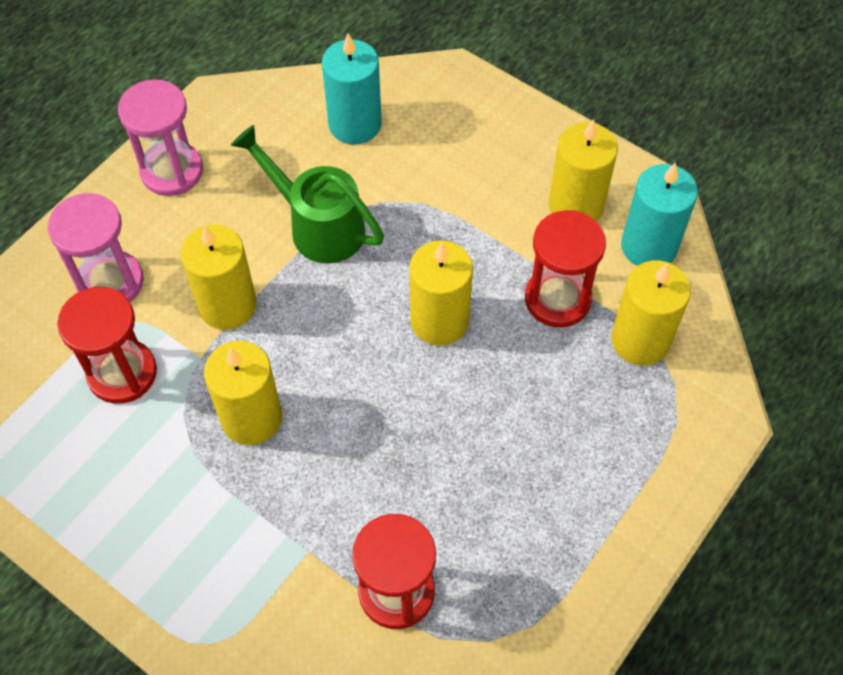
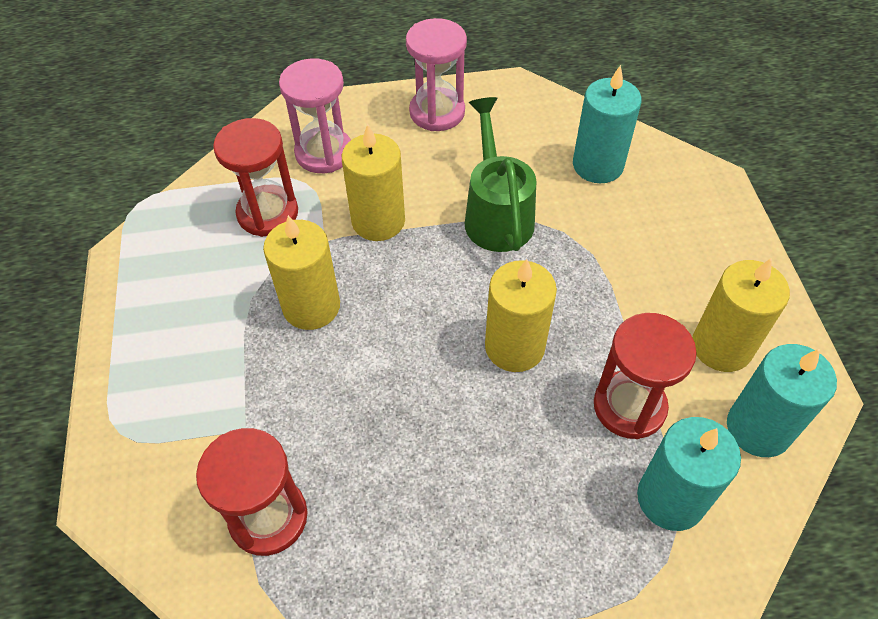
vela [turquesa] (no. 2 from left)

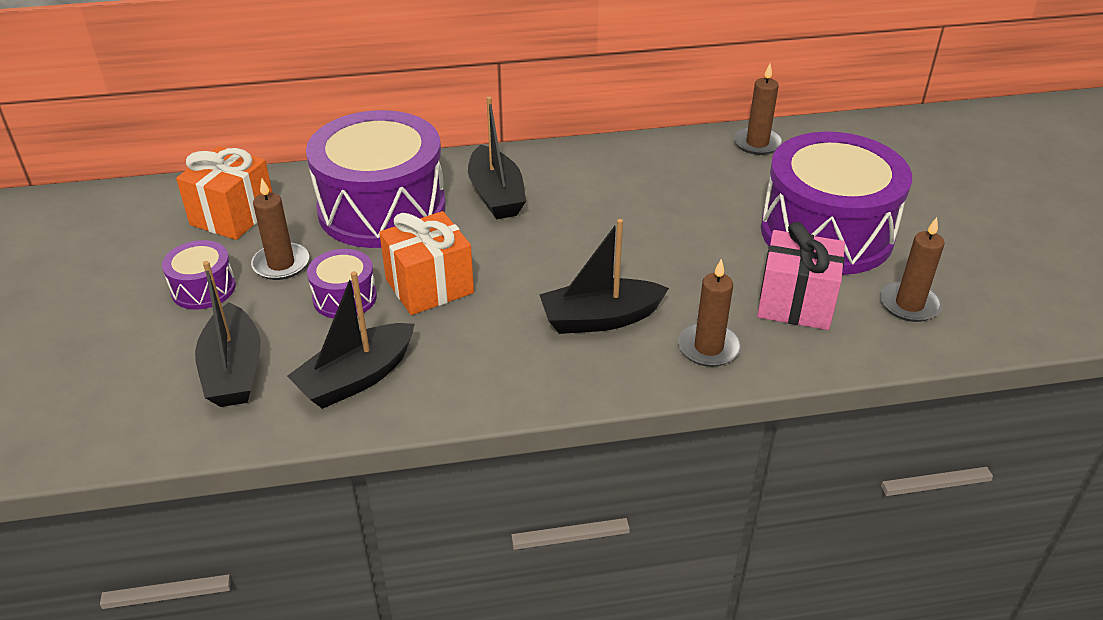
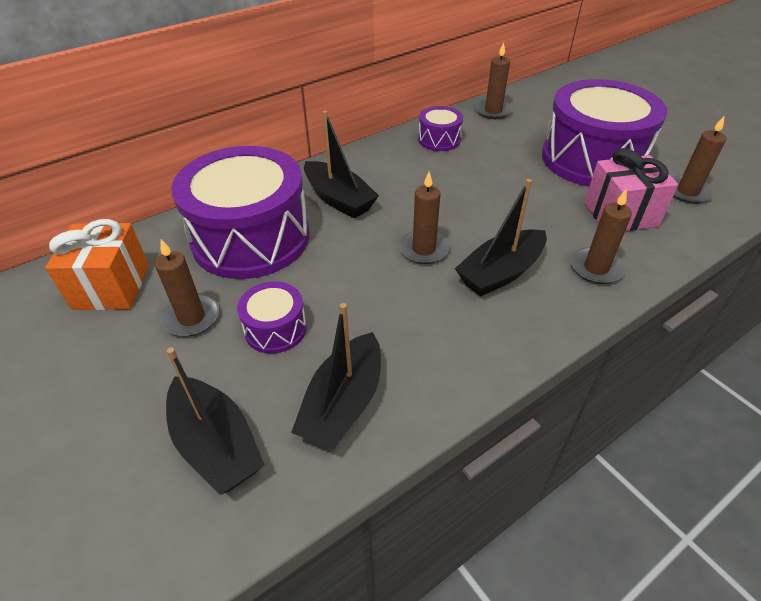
vela [marrón] (no. 2 from left)
tambor [morado] (no. 3 from left)
regalo [naranja] (no. 2 from left in the first image)

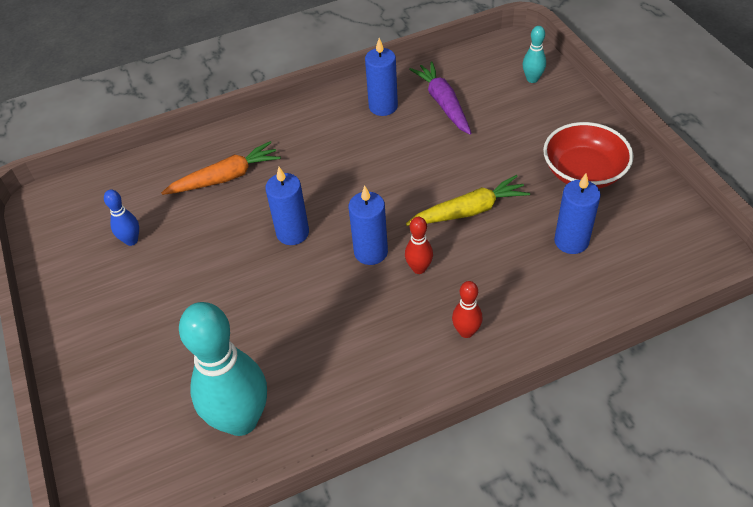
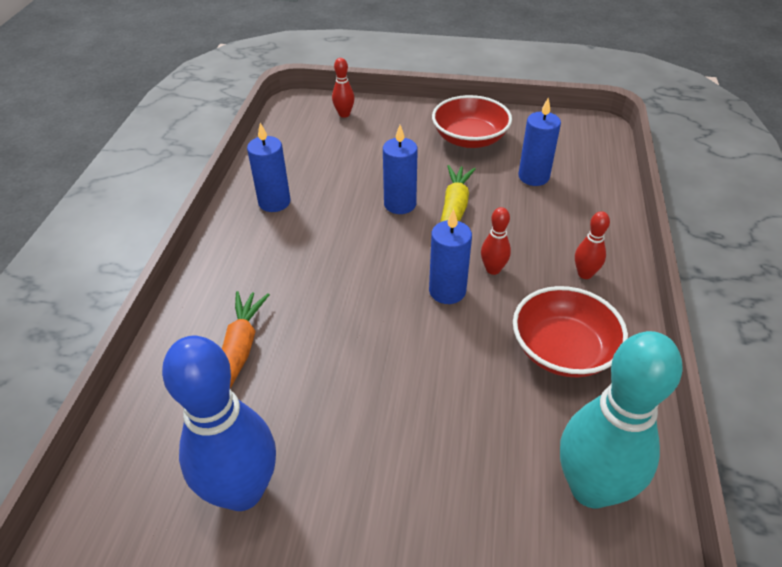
bolo [azul]
bolo [rojo] (no. 1 from left)
vela [azul] (no. 2 from left)
cuenco [rojo] (no. 2 from left)
zanahoria [morado]

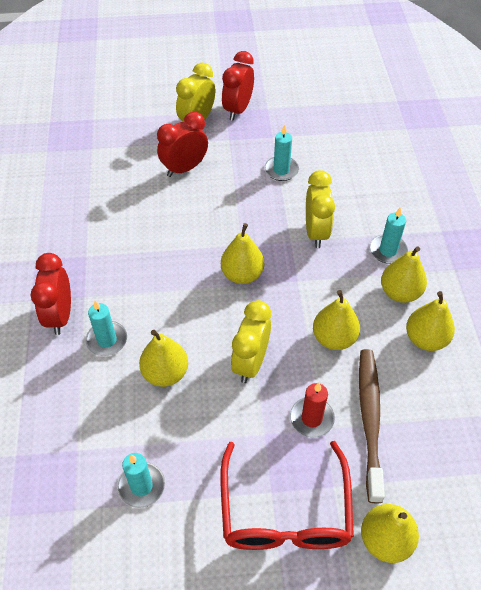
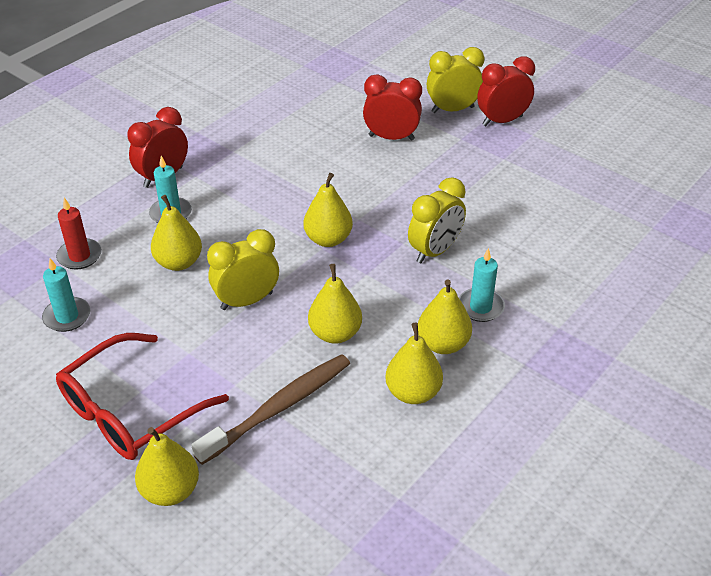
vela [rojo]
vela [turquesa] (no. 3 from left in the first image)

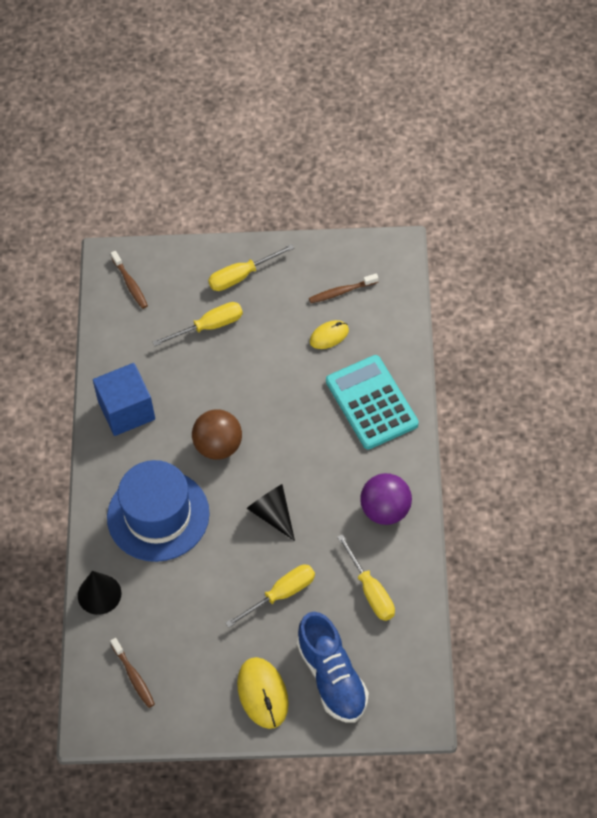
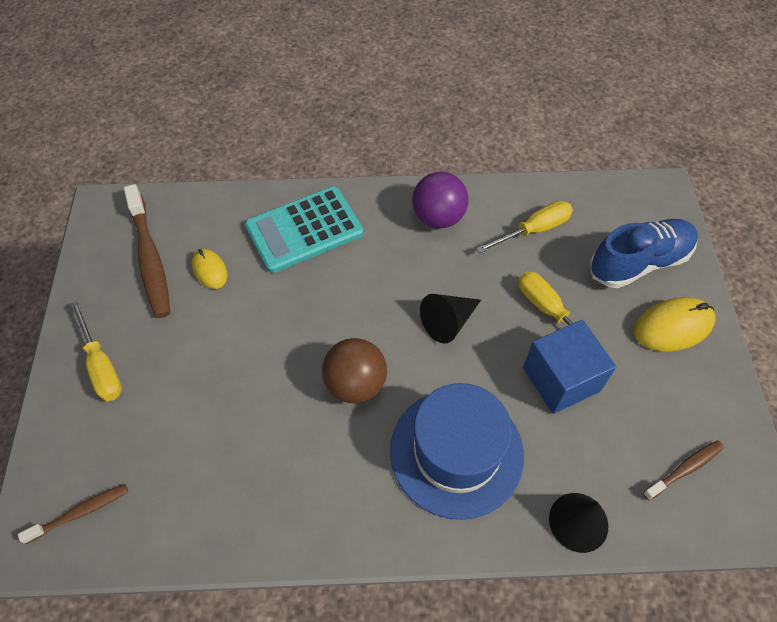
cepillo de dientes [marrón] (no. 2 from left)
cubo [azul]
destornillador [amarillo] (no. 1 from left in the first image)

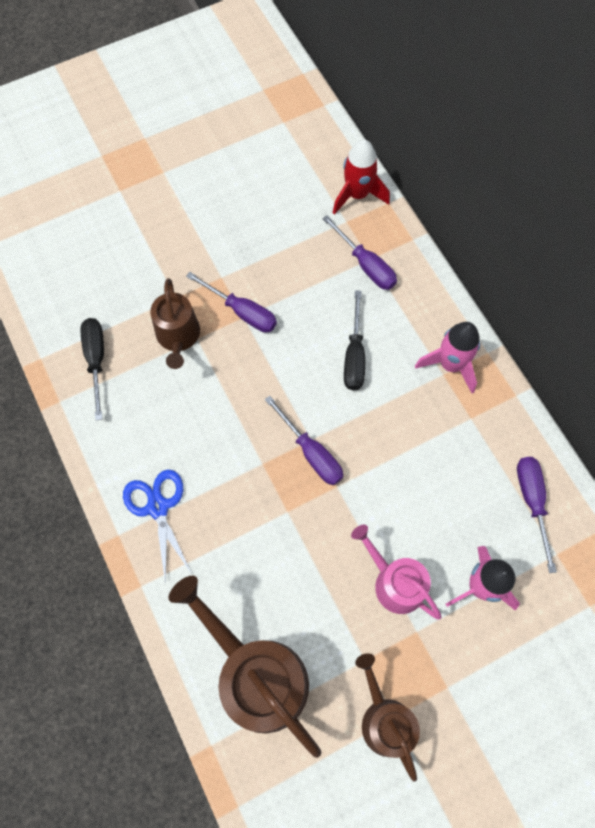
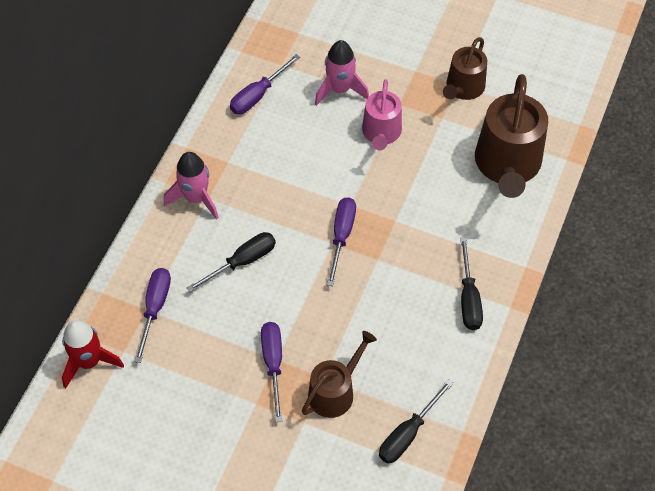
destornillador [negro] (no. 3 from left)

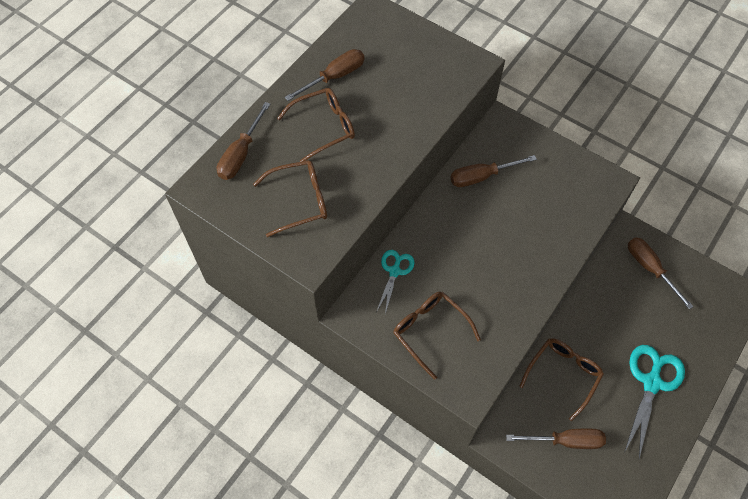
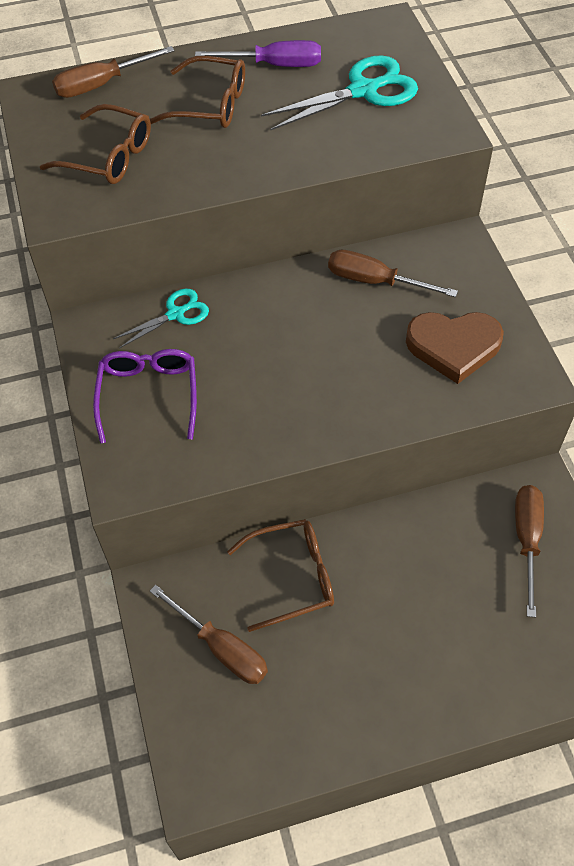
gafas [morado]
destornillador [morado]
tijeras [turquesa] (no. 2 from left)
corazón [marrón]

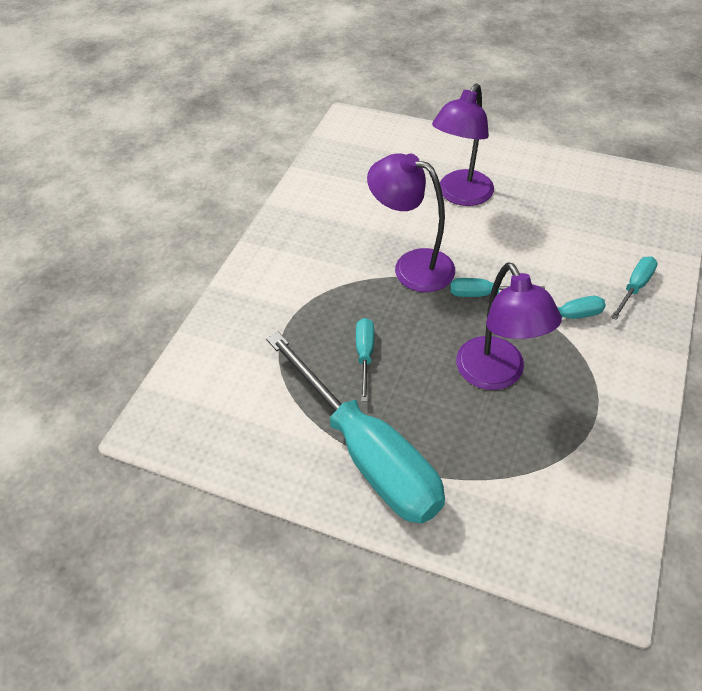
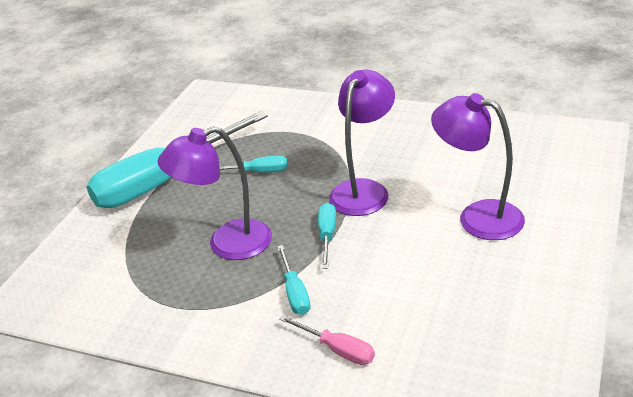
destornillador [rosa]

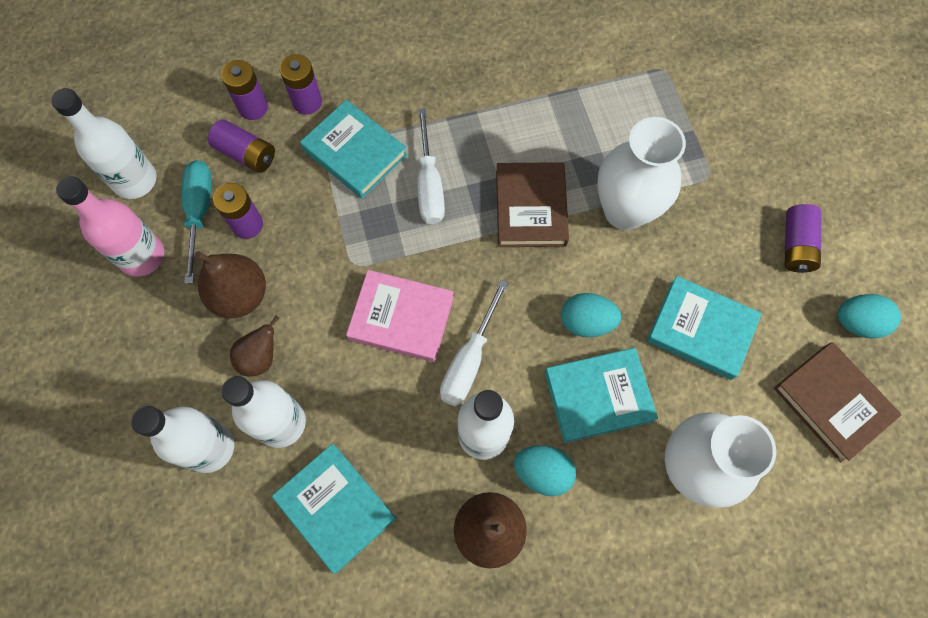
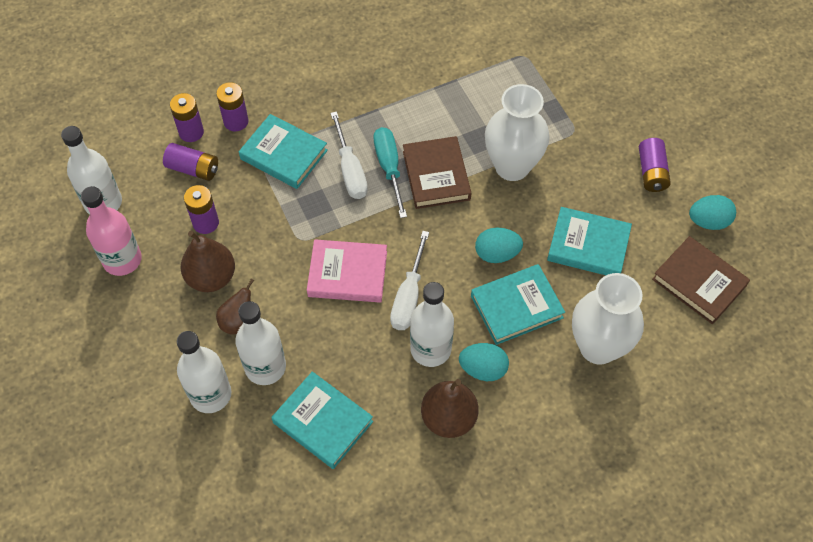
destornillador [turquesa]

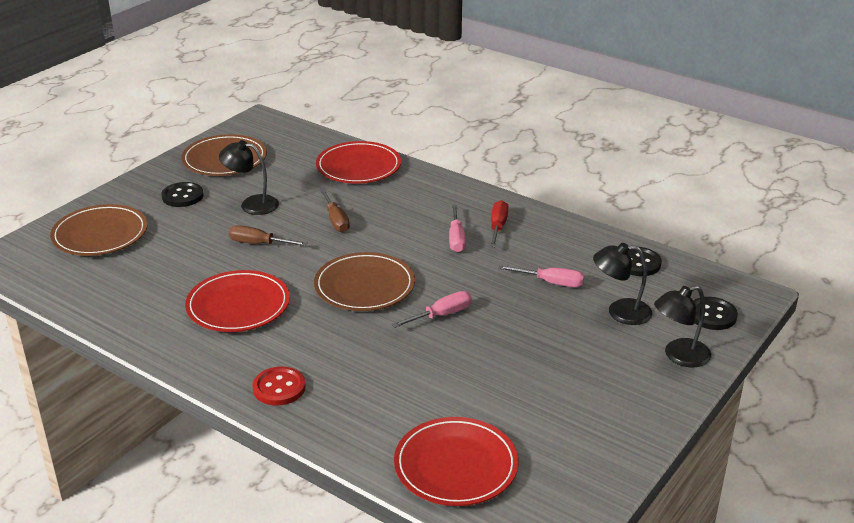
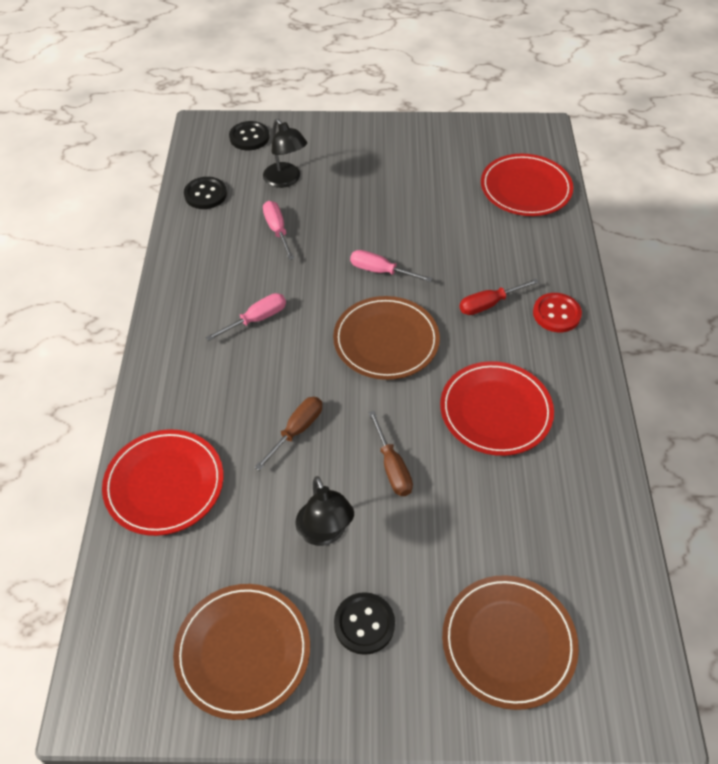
destornillador [rojo]
lámpara [negro] (no. 3 from left in the first image)

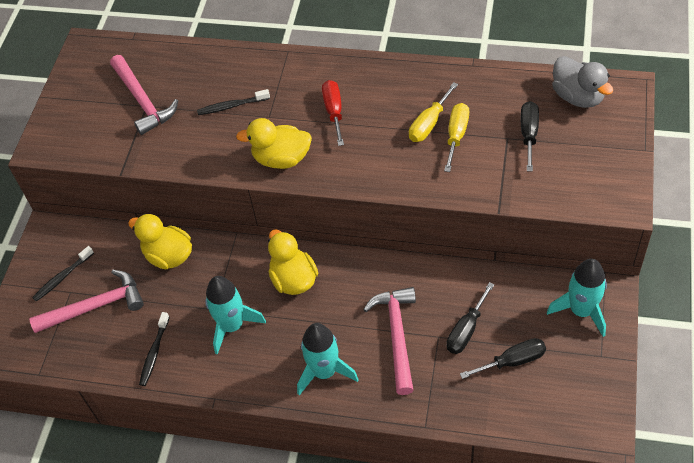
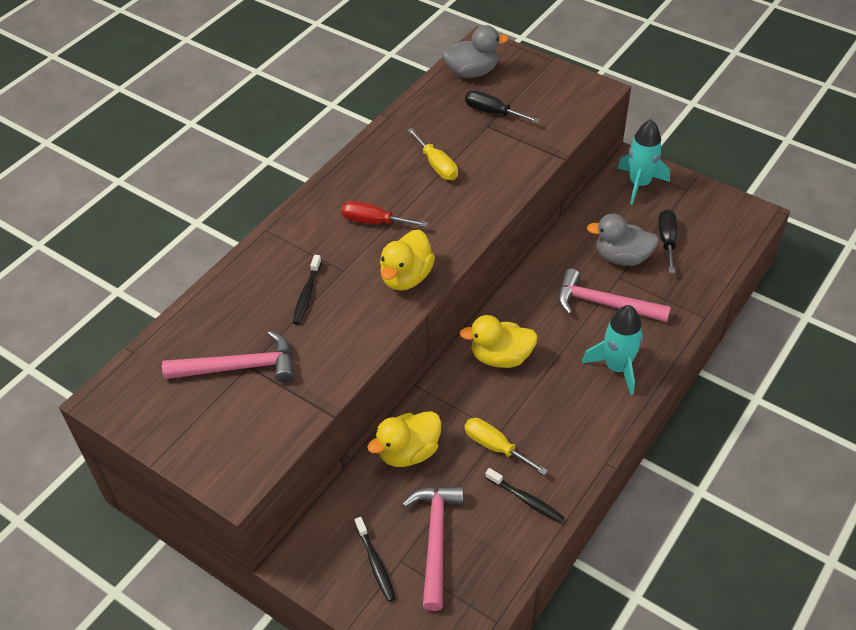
destornillador [amarillo] (no. 2 from left)
pato [gris] (no. 2 from left)
cohete [turquesa] (no. 1 from left in the first image)

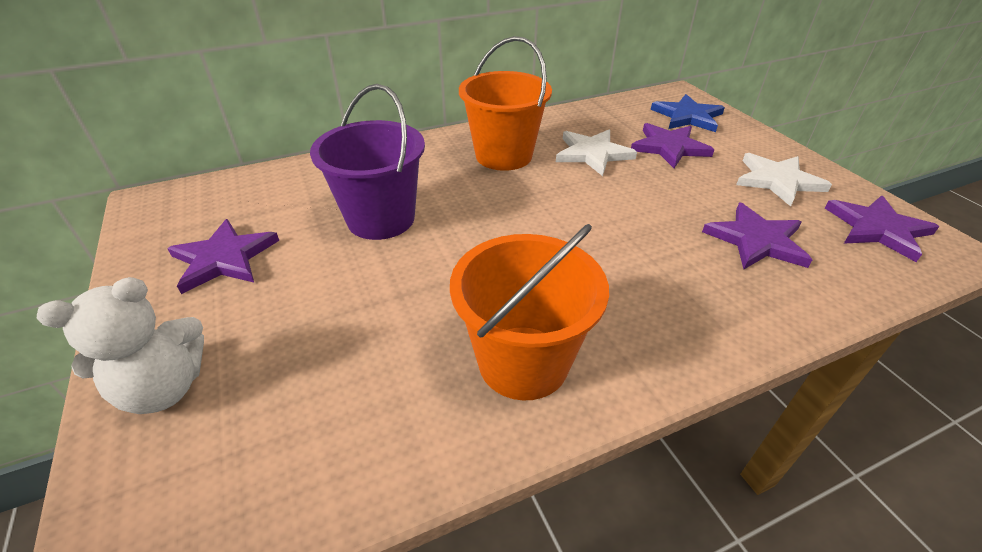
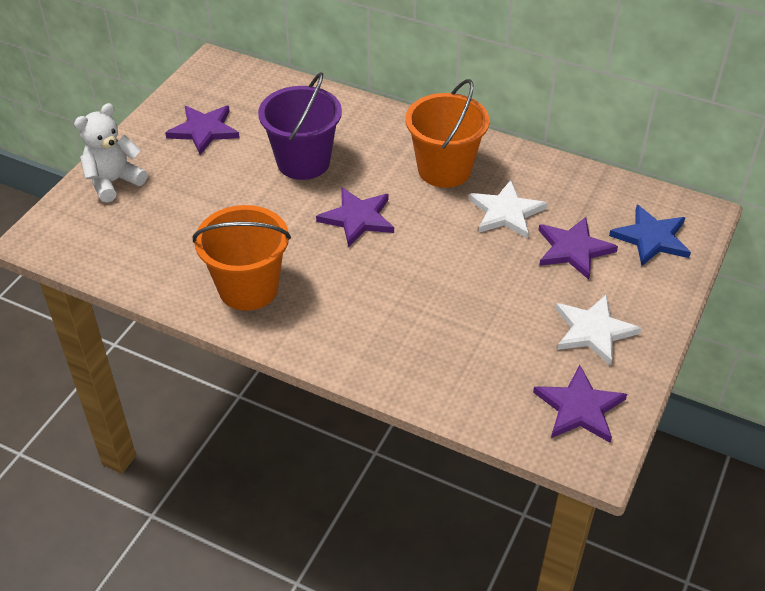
osito [blanco]
estrella [morado] (no. 2 from left)

